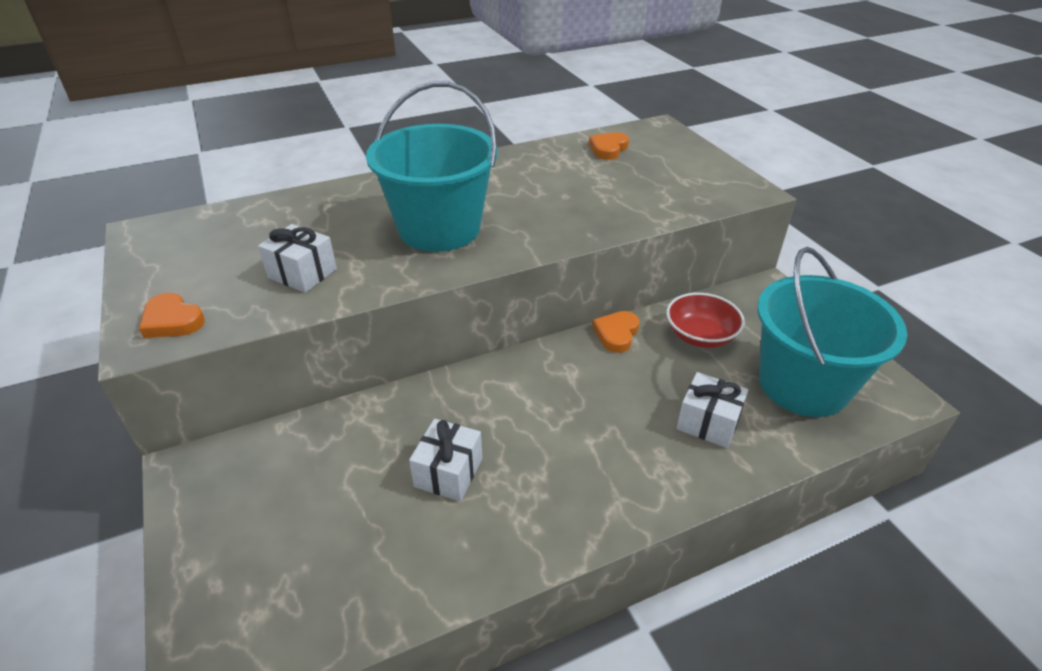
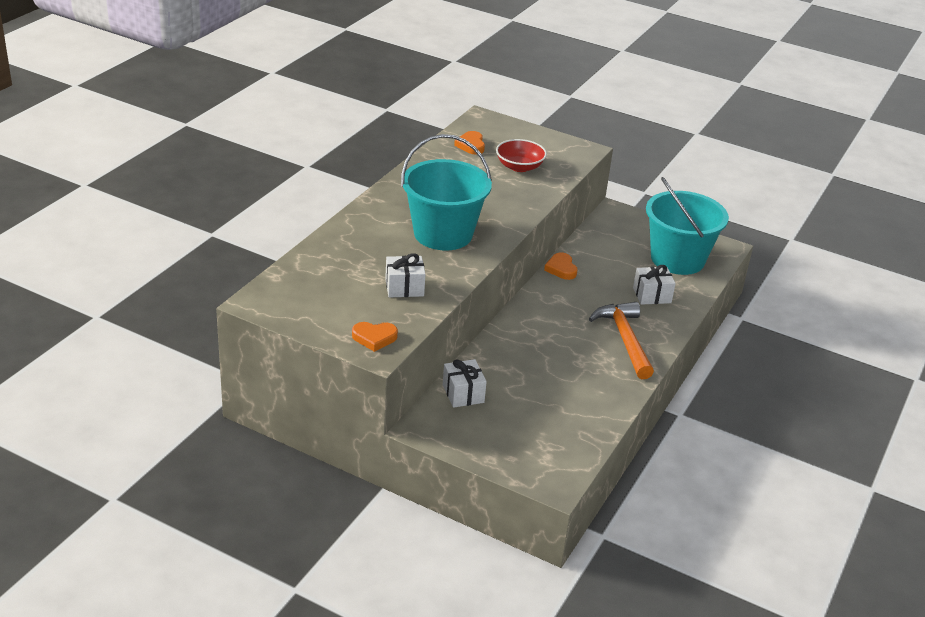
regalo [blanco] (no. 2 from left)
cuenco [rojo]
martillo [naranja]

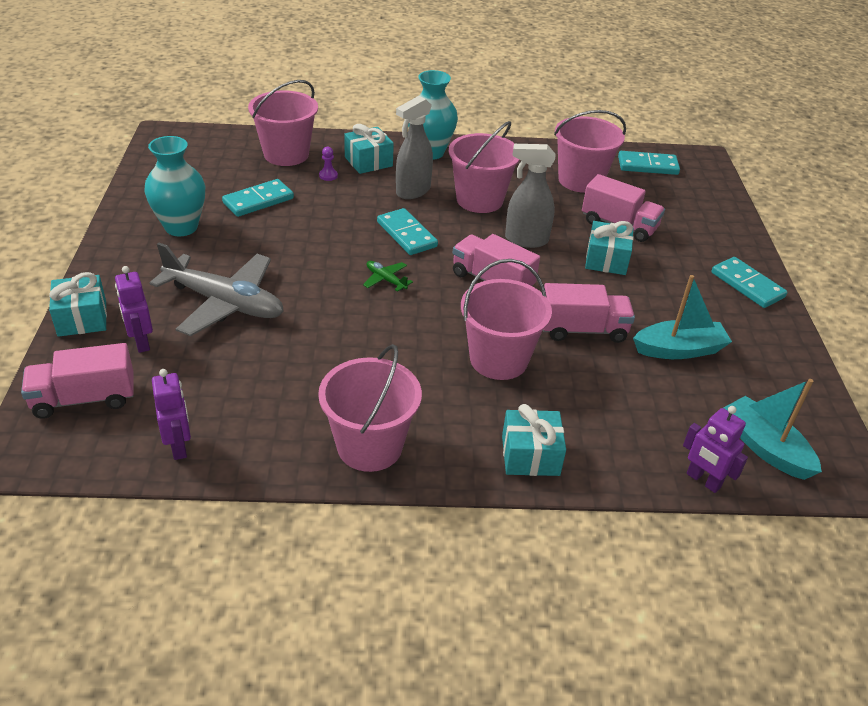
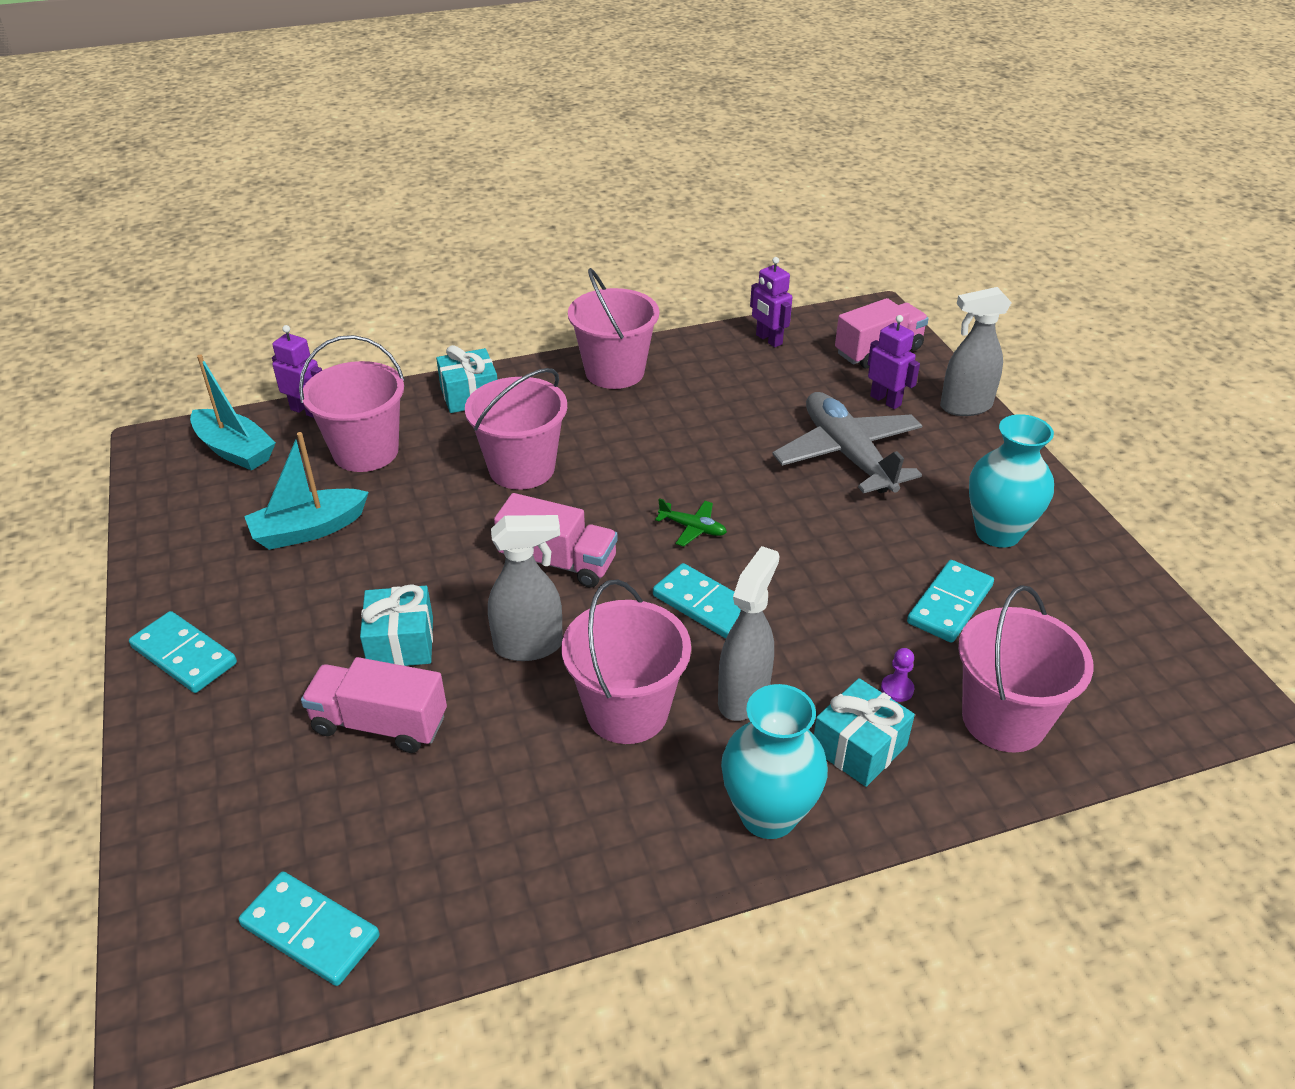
ficha de dominó [turquesa] (no. 2 from left)
balde [rosa] (no. 1 from left)
avión [gris]
pulverizador [gris] (no. 3 from left)
camión [rosa] (no. 3 from left in the first image)

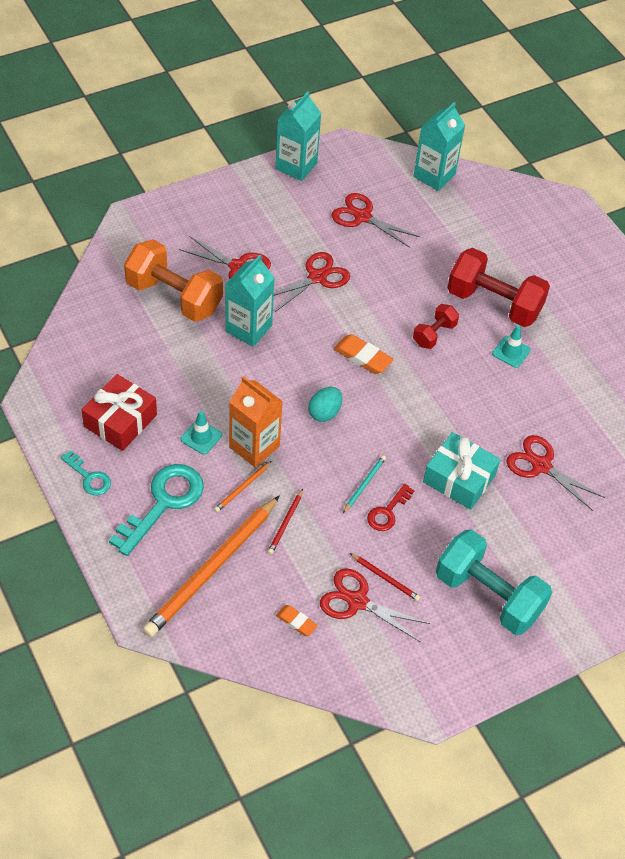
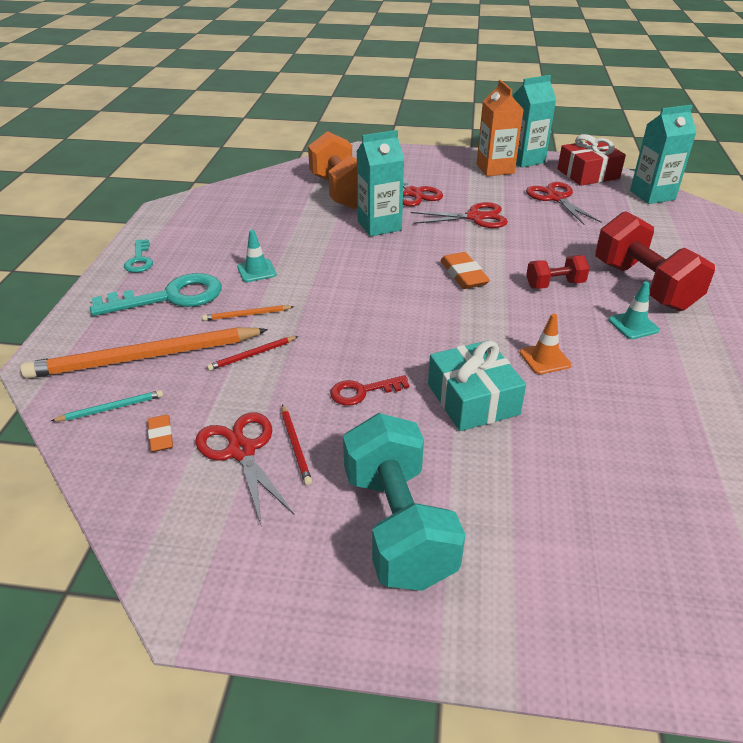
lápiz [turquesa]
cartón de leche [naranja]
cono de tráfico [naranja]
regalo [rojo]
huevo [turquesa]
tijeras [rojo] (no. 5 from left in the first image)

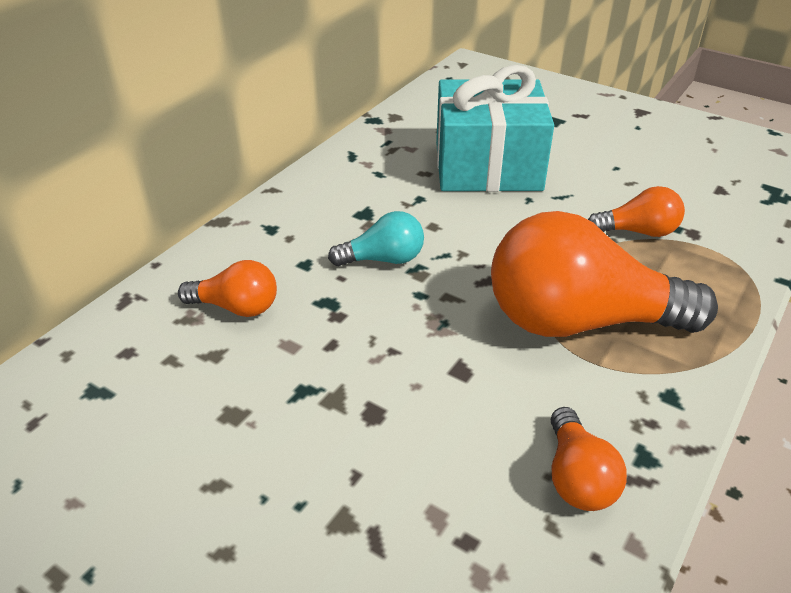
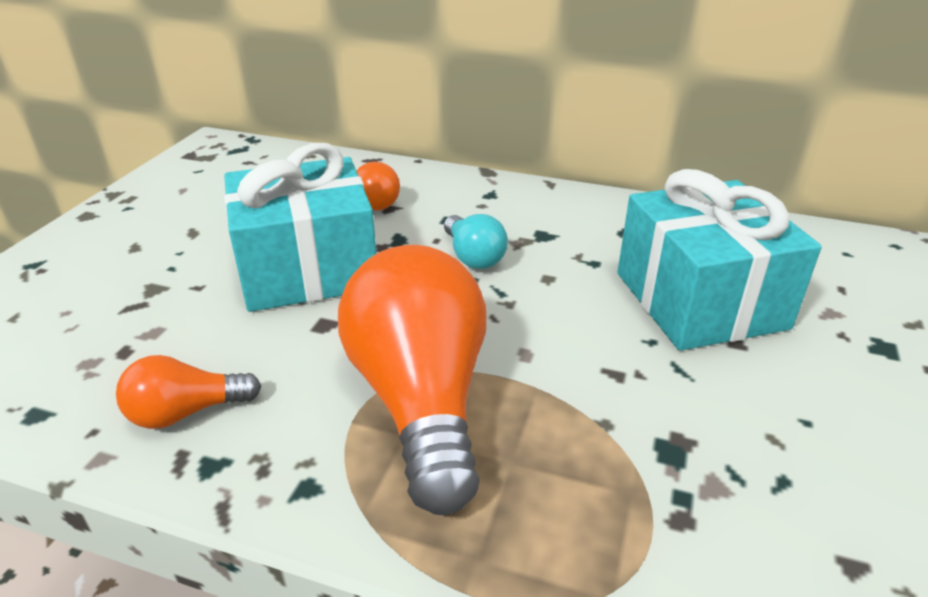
regalo [turquesa] (no. 1 from left)
bombilla [naranja] (no. 4 from left in the first image)

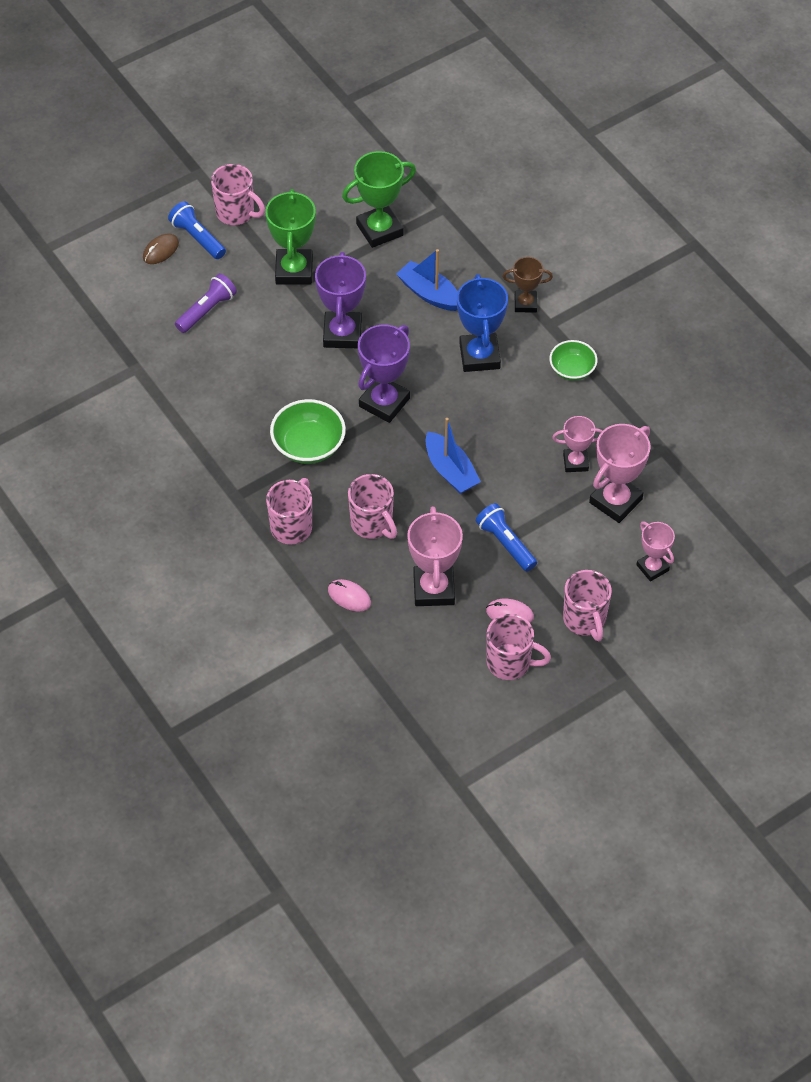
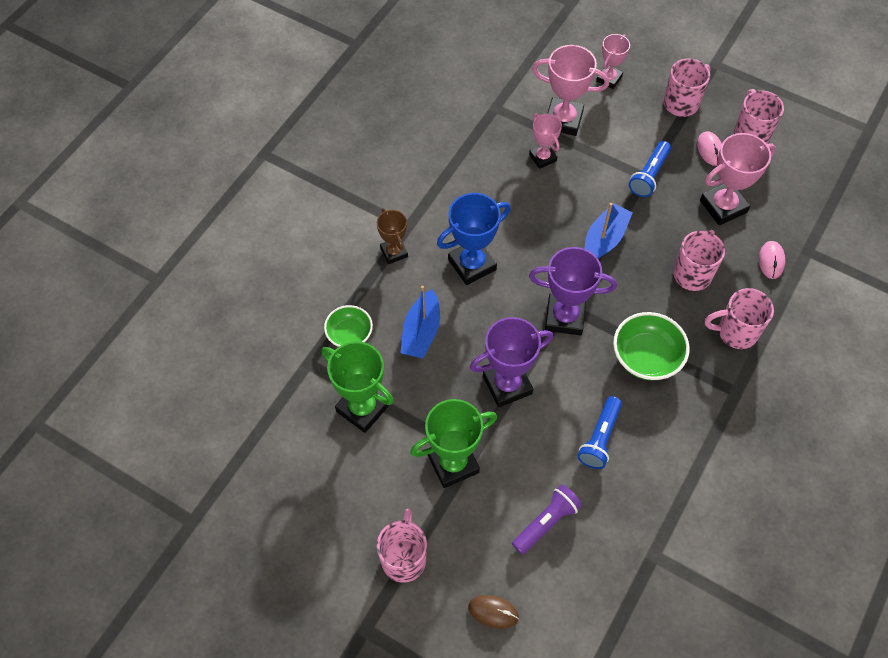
cuenco [verde] (no. 1 from left)
lámpara de mano [morado]
lámpara de mano [azul] (no. 1 from left)

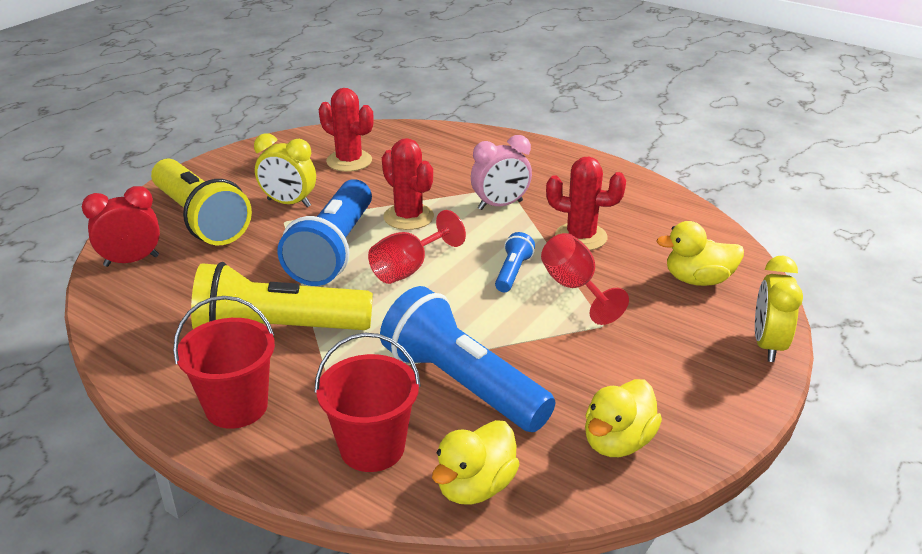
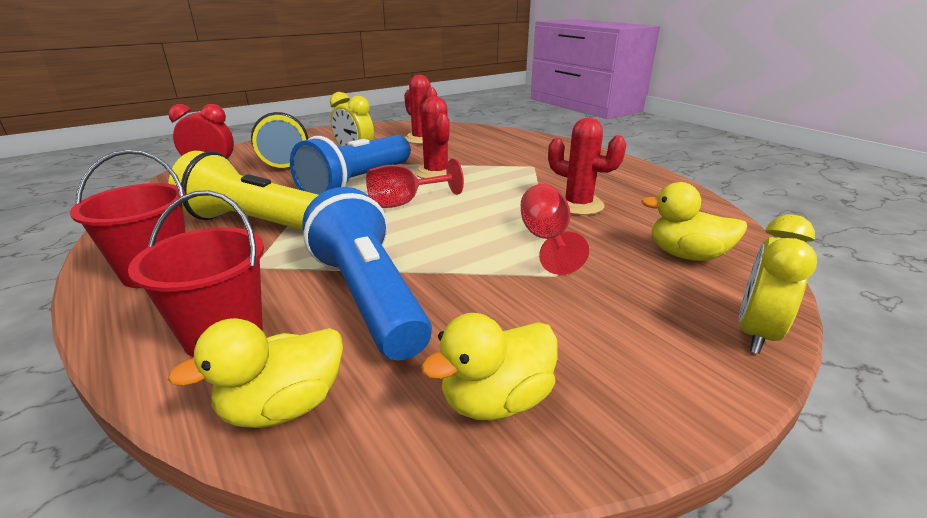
despertador [rosa]
lámpara de mano [azul] (no. 3 from left in the first image)

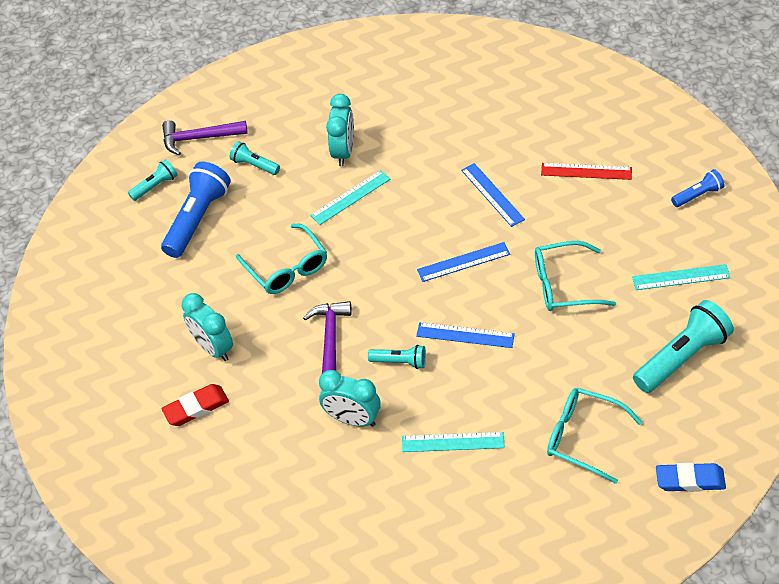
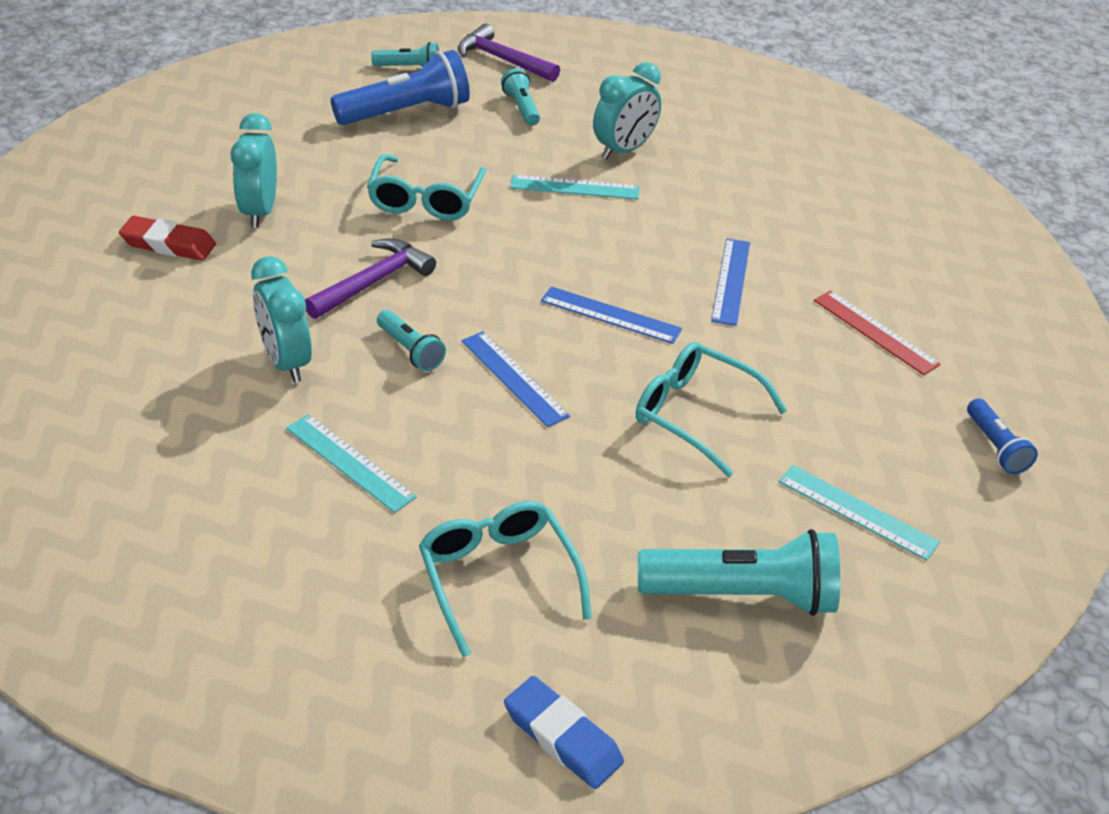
lámpara de mano [azul] (no. 2 from left)

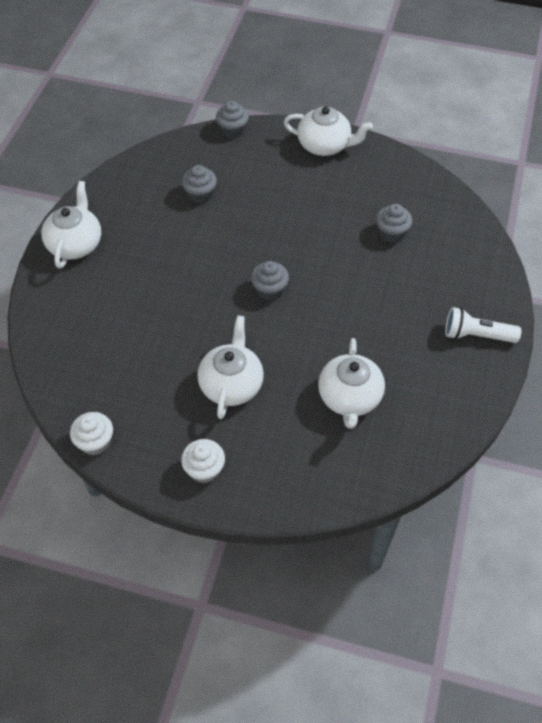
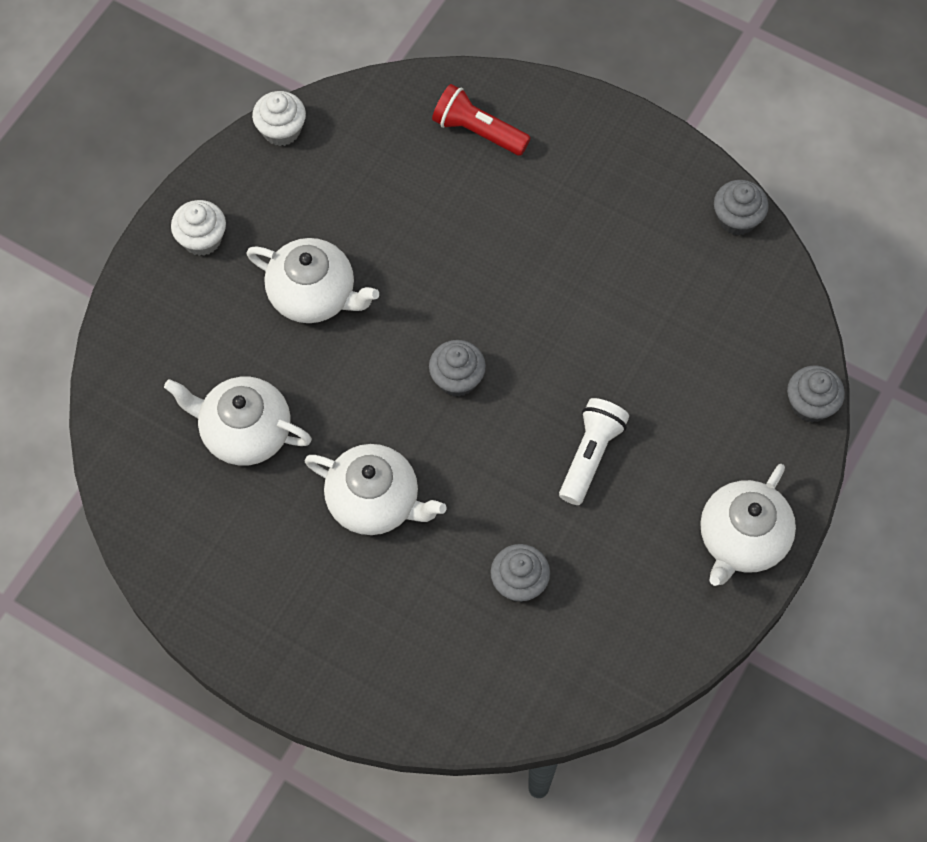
tetera [blanco] (no. 3 from left)
lámpara de mano [rojo]
lámpara de mano [blanco]
magdalena [gris] (no. 3 from left)

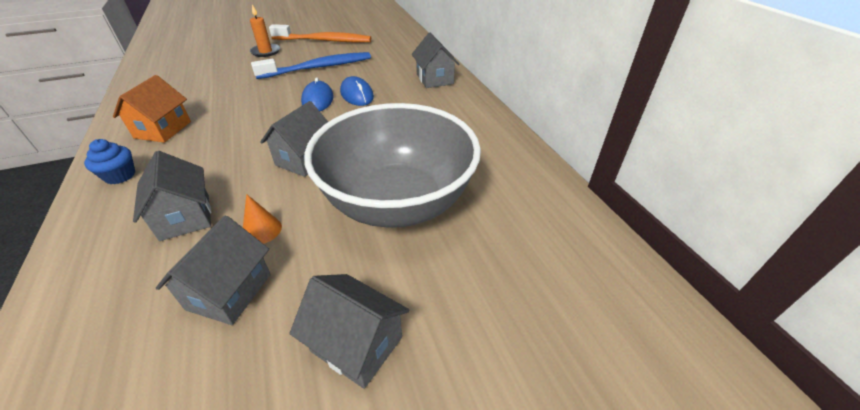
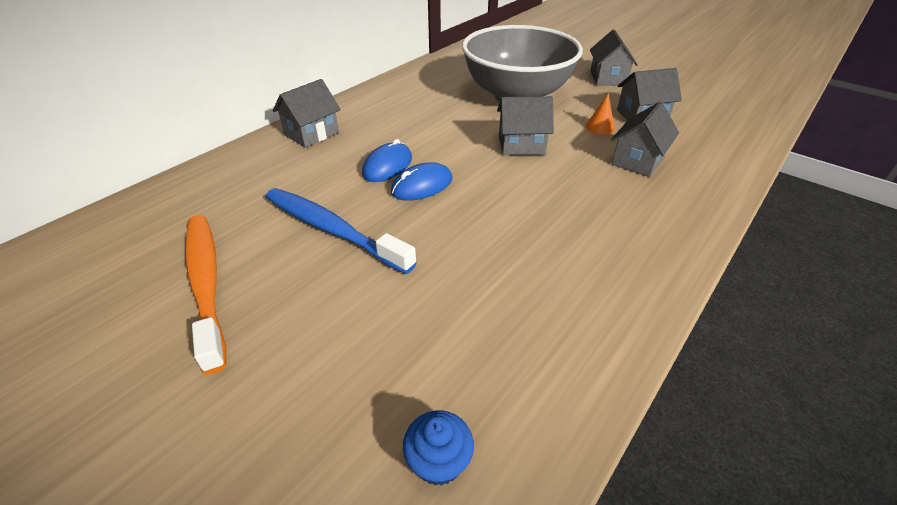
magdalena [azul]
casa [naranja]
vela [naranja]

